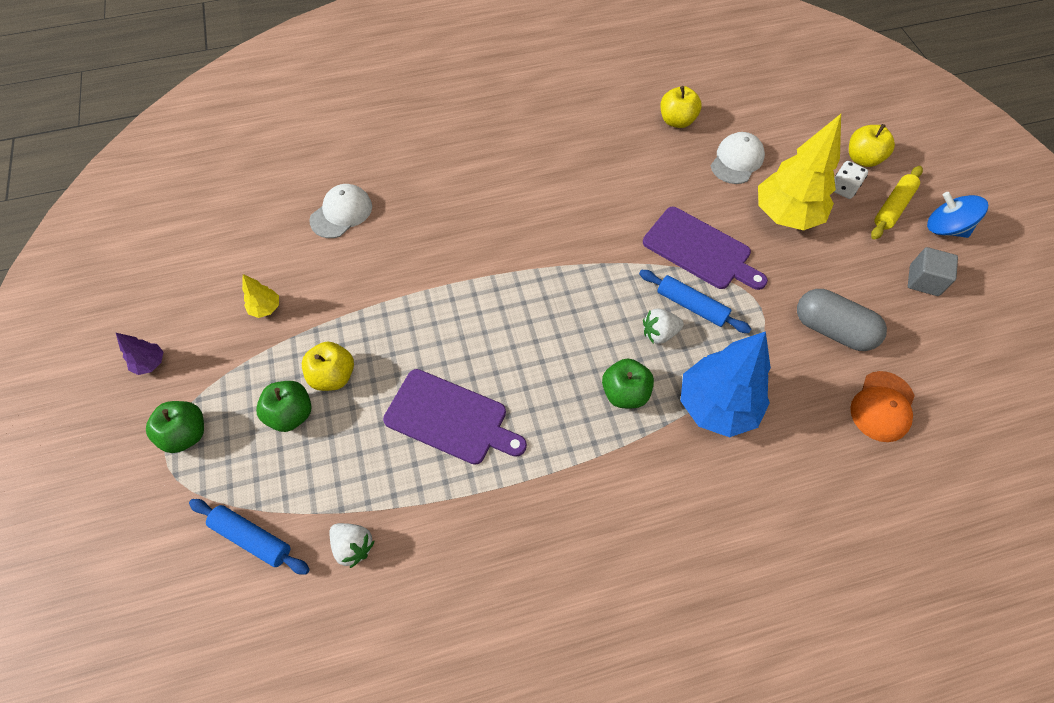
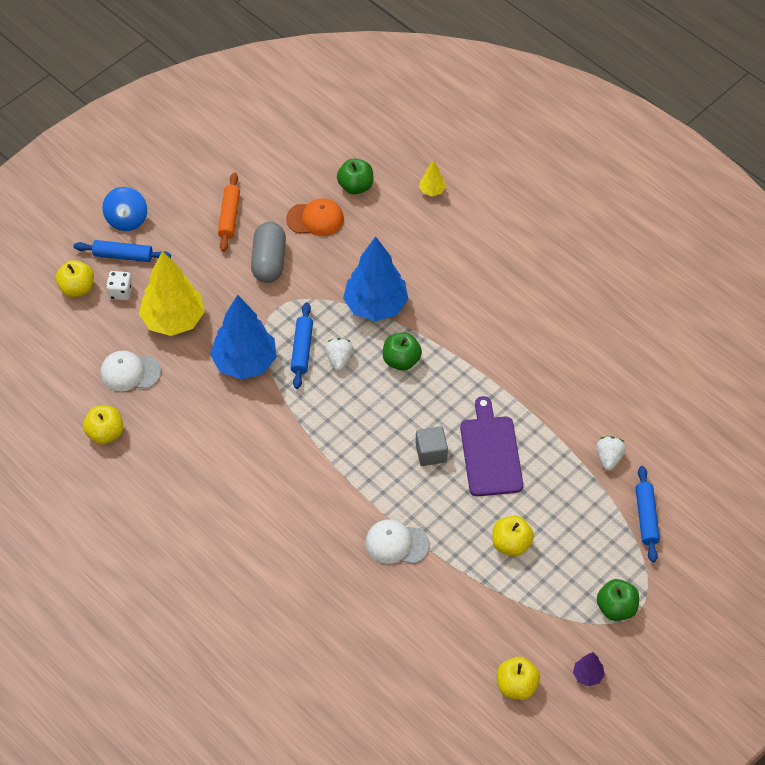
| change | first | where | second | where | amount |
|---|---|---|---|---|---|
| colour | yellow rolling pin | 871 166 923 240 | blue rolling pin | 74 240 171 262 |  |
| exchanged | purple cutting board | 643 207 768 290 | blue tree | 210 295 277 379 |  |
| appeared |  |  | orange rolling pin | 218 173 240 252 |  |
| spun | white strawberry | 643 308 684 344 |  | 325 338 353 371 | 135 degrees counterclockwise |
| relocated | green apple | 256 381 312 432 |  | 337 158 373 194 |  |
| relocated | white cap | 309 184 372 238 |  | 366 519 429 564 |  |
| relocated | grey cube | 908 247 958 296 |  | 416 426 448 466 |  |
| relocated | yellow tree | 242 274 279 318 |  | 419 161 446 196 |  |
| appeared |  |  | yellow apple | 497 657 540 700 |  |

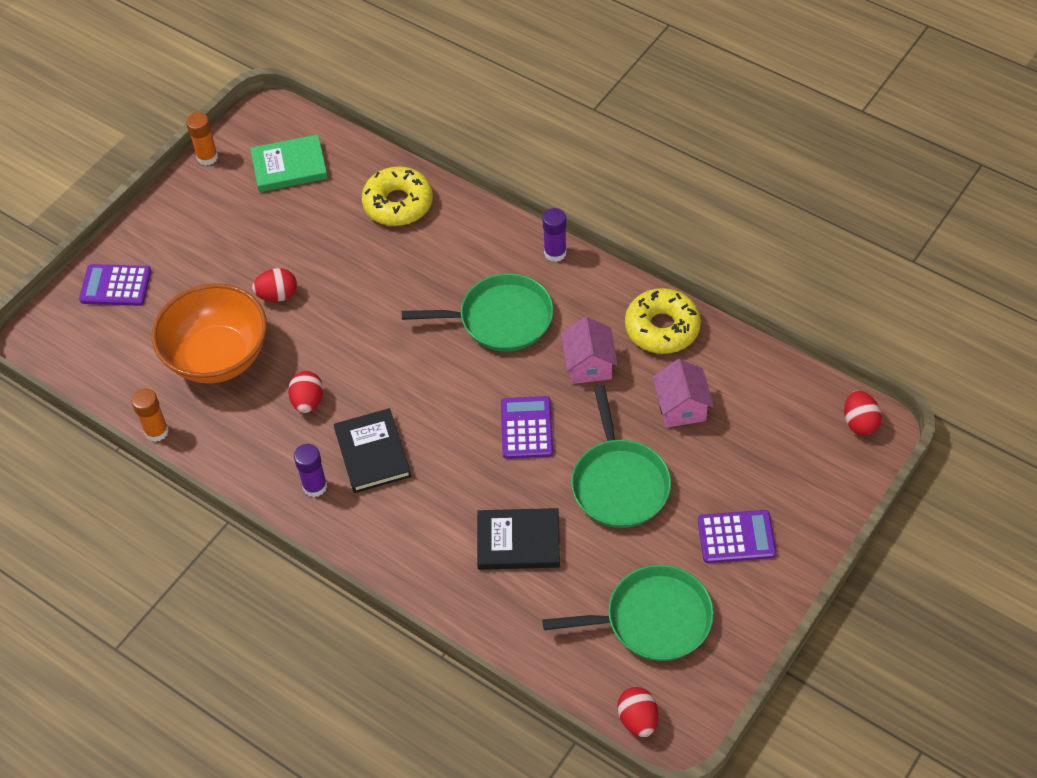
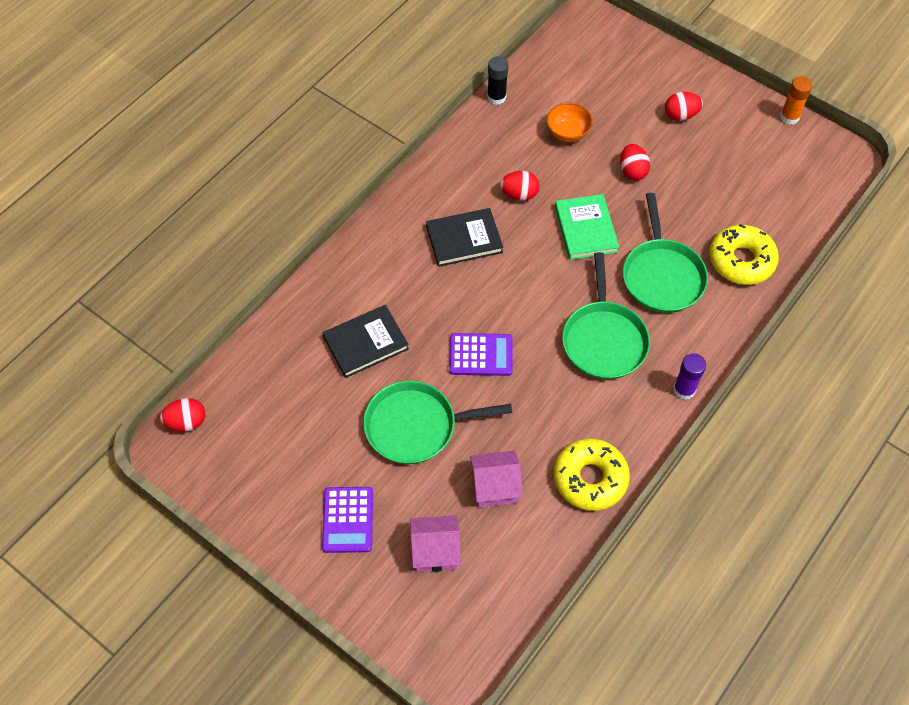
| change | first | where | second | where | amount |
|---|---|---|---|---|---|
| spun | black book | 477 508 560 570 |  | 322 305 409 378 | 60 degrees clockwise |
| relocated | pink house | 561 317 618 384 |  | 410 515 461 572 |  |
| colour | orange glue stick | 131 388 169 442 | black glue stick | 487 56 509 105 |  |
| size | orange bowl | 152 283 267 384 |  | 547 103 593 142 | x0.48 |
| relocated | green book | 250 134 328 192 |  | 555 194 619 260 |  |
| relocated | green pan | 542 565 714 661 |  | 623 193 708 313 |  |
| relocated | red egg | 844 391 882 435 |  | 665 92 703 121 |  |
| missing | purple calculator | 79 264 151 306 |  |  |  |
| missing | purple glue stick | 294 444 327 497 |  |  |  |

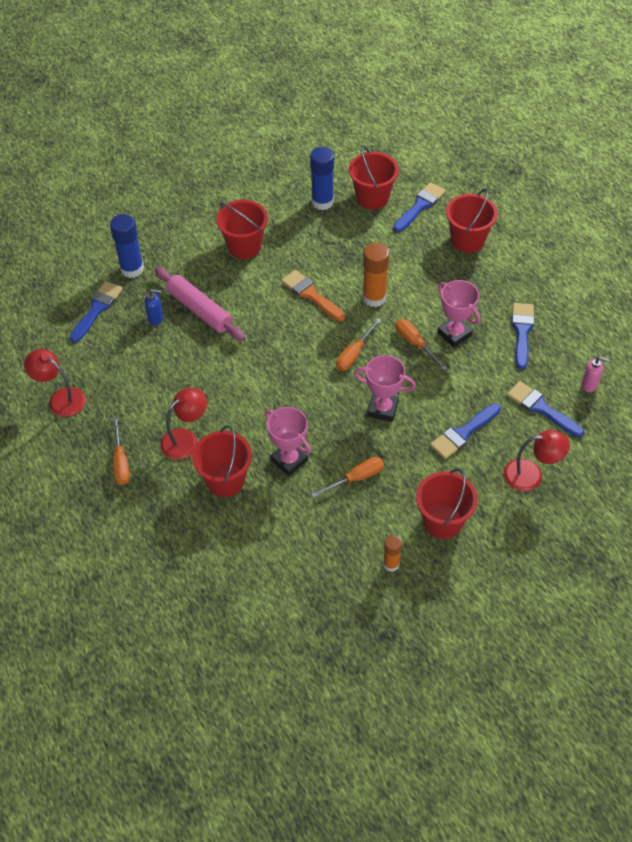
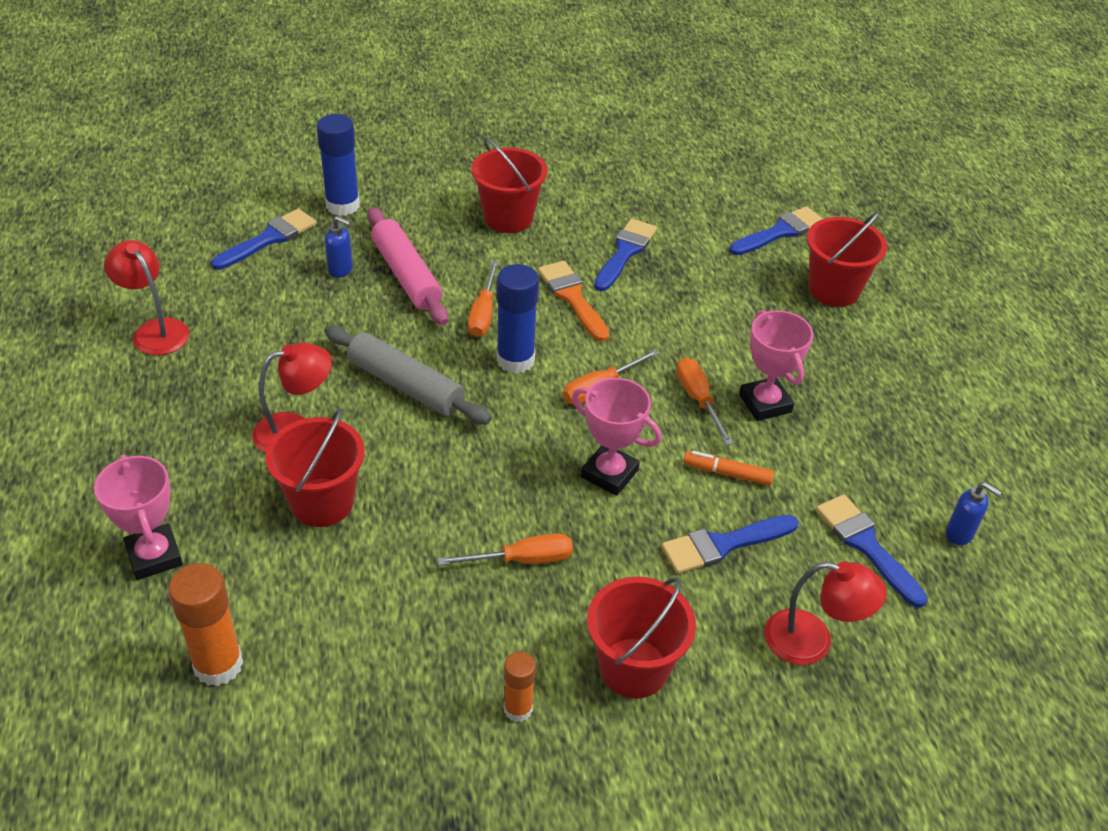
| change | first | where | second | where | amount |
|---|---|---|---|---|---|
| relocated | pink trophy | 265 407 311 476 |  | 94 455 183 580 |  |
| relocated | orange glue stick | 362 243 390 307 |  | 168 563 243 686 |  |
| appeared |  |  | grey rolling pin | 324 325 491 424 |  |
| relocated | orange screwdriver | 113 417 130 485 |  | 468 261 498 337 |  |
| relocated | blue glue stick | 310 147 334 210 |  | 497 264 539 374 |  |
| relocated | blue brush | 512 303 534 370 |  | 594 219 657 291 |  |
| appeared |  |  | orange marker | 683 451 775 486 |  |
| colour | pink soap dispenser | 582 356 610 392 | blue soap dispenser | 946 482 1001 545 |  |
| missing | red bucket | 349 145 399 210 |  |  |  |

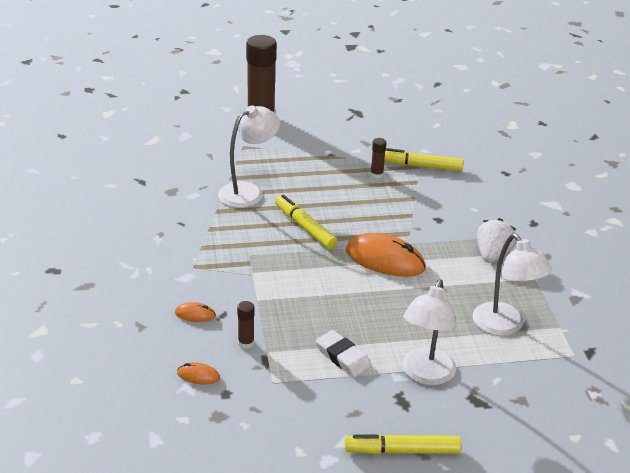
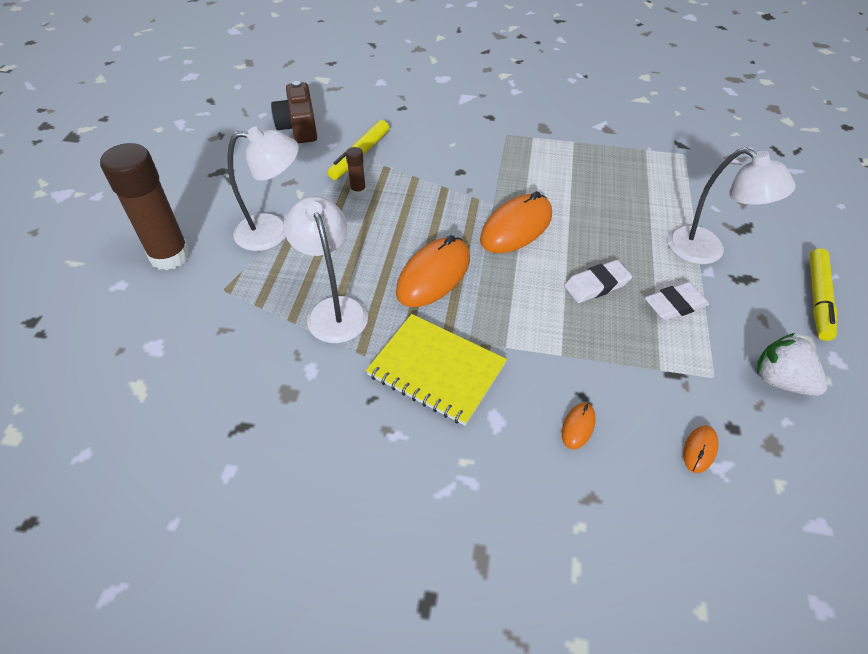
| change | first | where | second | where | amount |
|---|---|---|---|---|---|
| relocated | white lamp | 473 234 552 336 |  | 227 126 299 251 |  |
| appeared |  |  | brown camera | 271 81 317 143 |  |
| appeared |  |  | yellow notebook | 366 314 507 426 |  |
| exchanged | yellow marker | 275 195 338 249 | orange mouse | 396 235 470 307 |  |
| appeared |  |  | white eraser | 564 260 632 303 |  |
| relocated | white strawberry | 477 218 517 263 |  | 757 333 828 396 |  |
| missing | brown glue stick | 237 301 255 349 |  |  |  |

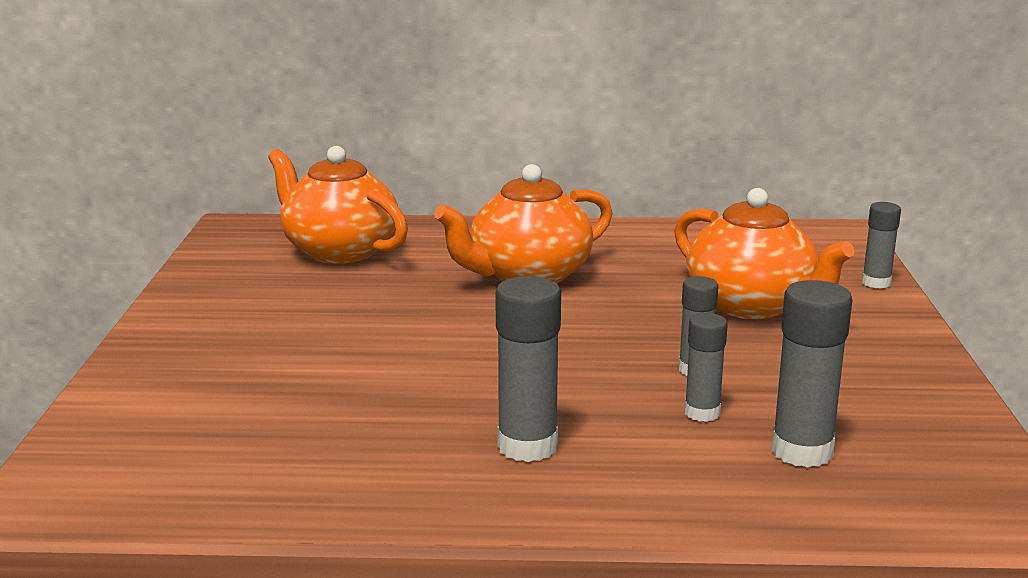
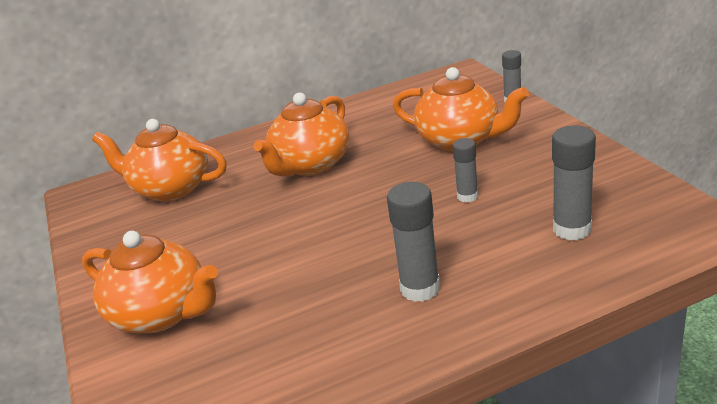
| change | first | where | second | where | amount |
|---|---|---|---|---|---|
| appeared |  |  | orange teapot | 82 231 218 333 |  |
| missing | grey glue stick | 684 313 728 422 |  |  |  |

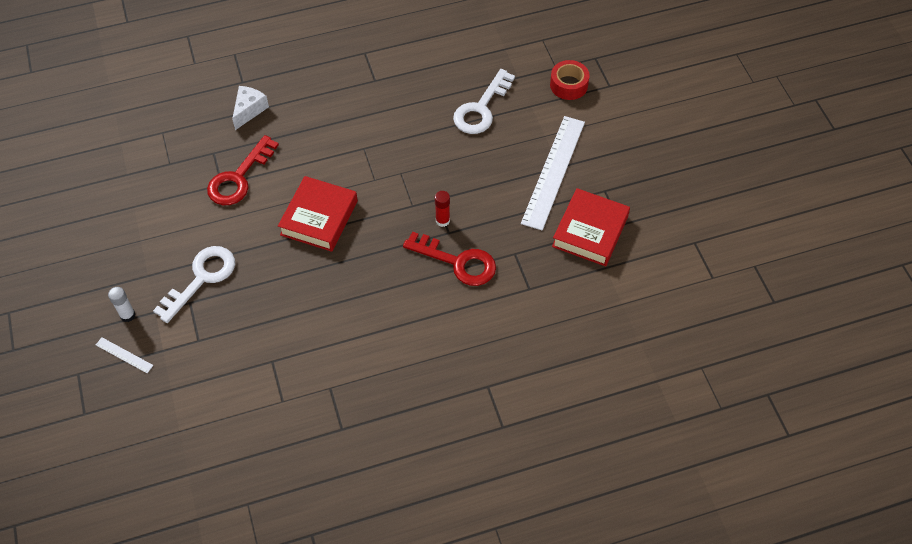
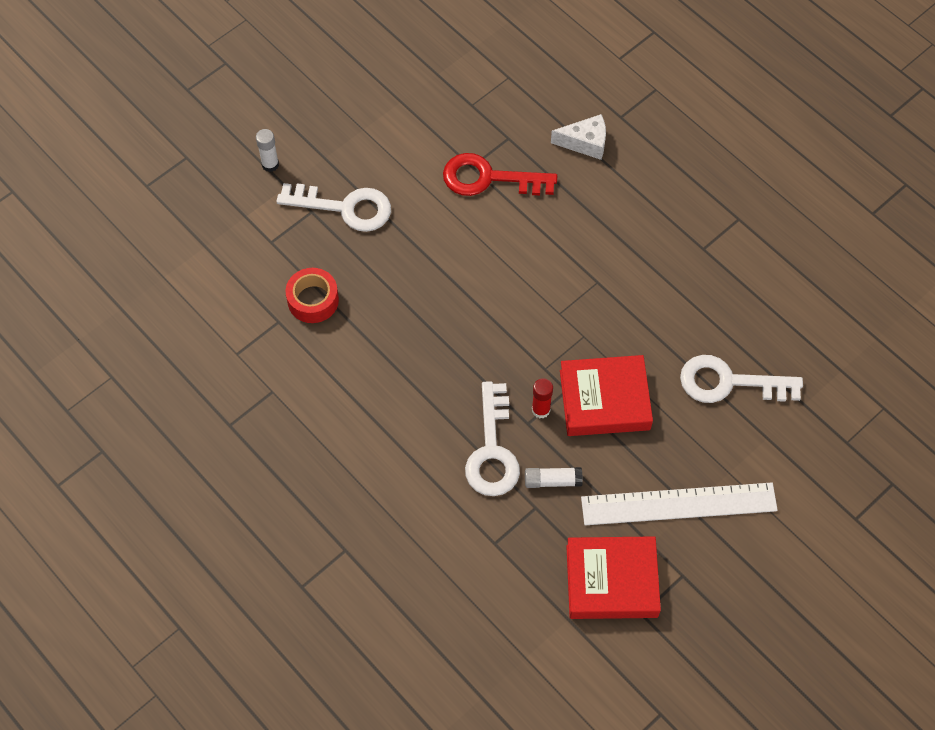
| change | first | where | second | where | amount |
|---|---|---|---|---|---|
| relocated | red tape | 550 60 590 100 |  | 285 268 339 323 |  |
| colour | red key | 403 231 496 286 | white key | 465 381 520 496 |  |
| appeared |  |  | white glue stick | 525 467 583 488 |  |
| relocated | red book | 278 176 358 252 |  | 560 355 653 436 |  |
| missing | white ruler | 96 337 154 373 |  |  |  |

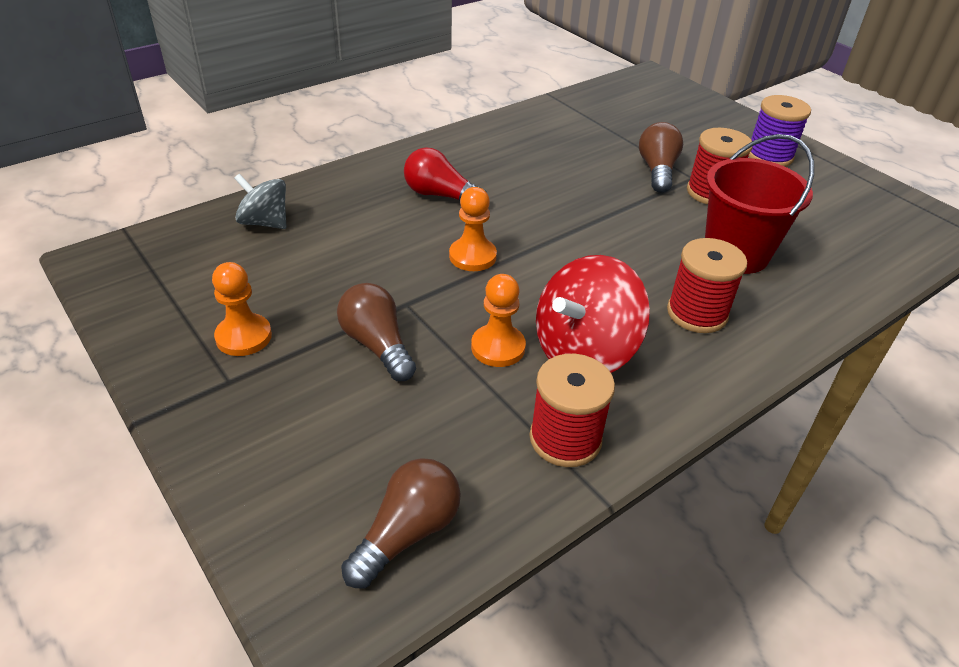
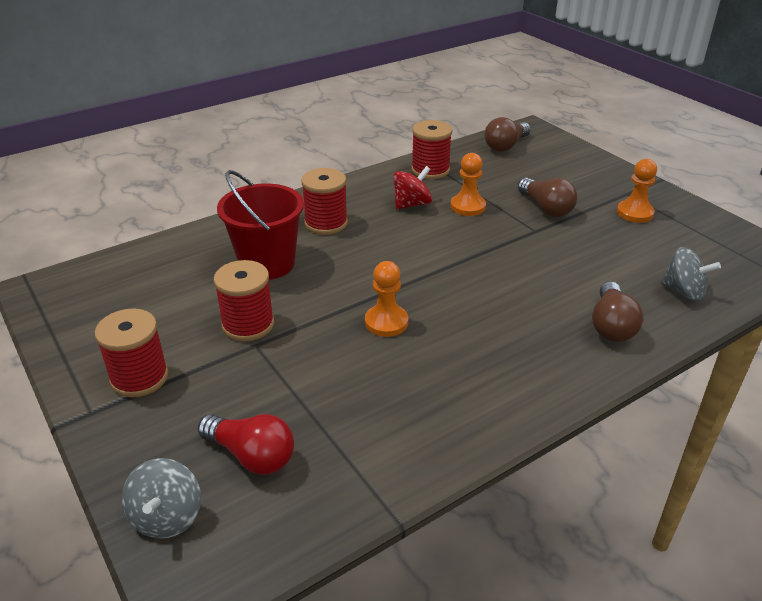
| change | first | where | second | where | amount |
|---|---|---|---|---|---|
| colour | purple spool | 749 95 811 167 | red spool | 94 309 168 398 |  |
| appeared |  |  | grey spinning top | 121 458 201 539 |  |
| relocated | red light bulb | 404 147 487 201 |  | 198 414 294 475 |  |
| relocated | orange pawn | 449 187 497 271 |  | 365 261 408 337 |  |
| size | red spinning top | 536 255 650 373 |  | 393 166 432 210 | x0.61 |
| relocated | brown light bulb | 639 122 683 193 |  | 592 282 643 342 |  |

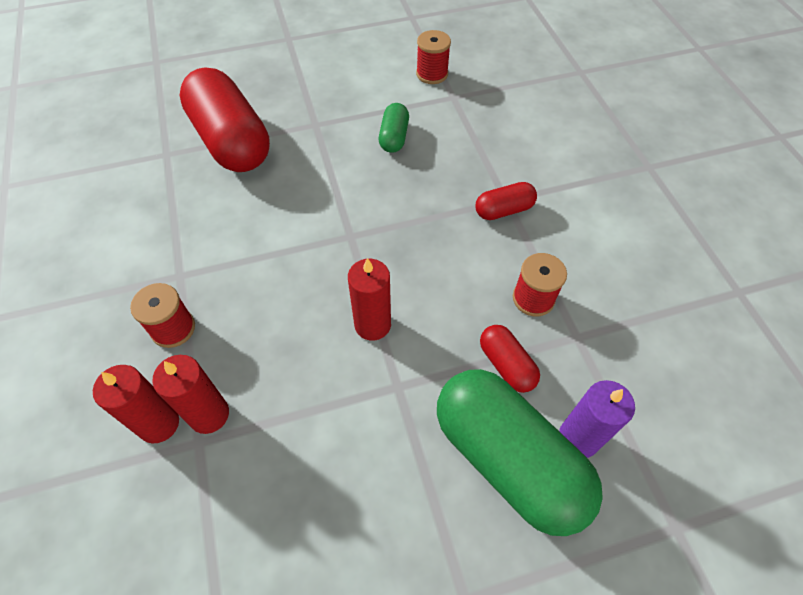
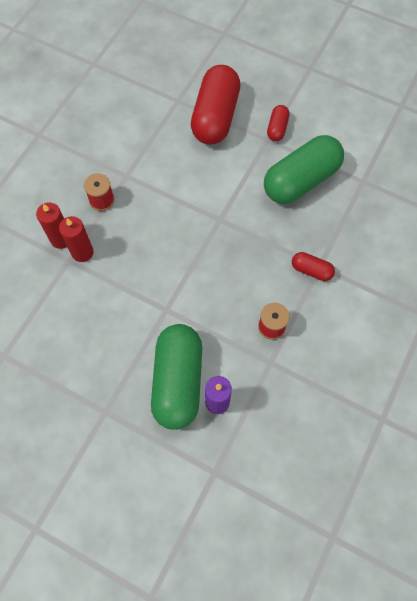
| change | first | where | second | where | amount |
|---|---|---|---|---|---|
| size | green capsule | 379 103 409 153 |  | 264 135 344 204 | x2.18 |
| relocated | red capsule | 480 325 540 393 |  | 267 105 289 141 |  |
| missing | red candle | 348 258 391 341 |  |  |  |
| missing | red spool | 416 30 451 84 |  |  |  |

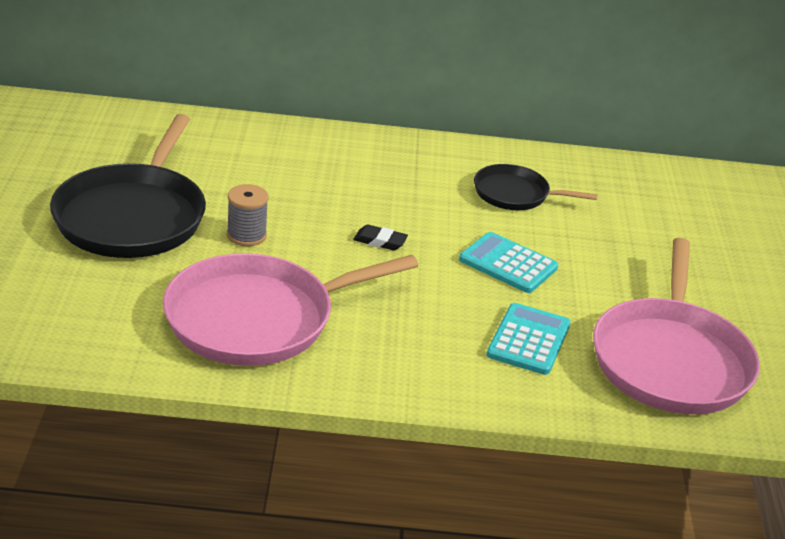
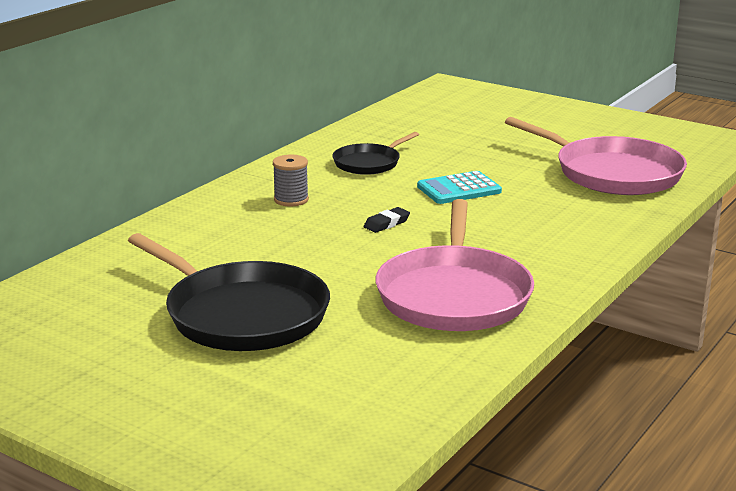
| change | first | where | second | where | amount |
|---|---|---|---|---|---|
| relocated | grey spool | 227 184 268 246 |  | 273 155 309 206 |  |
| missing | turquoise calculator | 487 303 571 375 |  |  |  |

